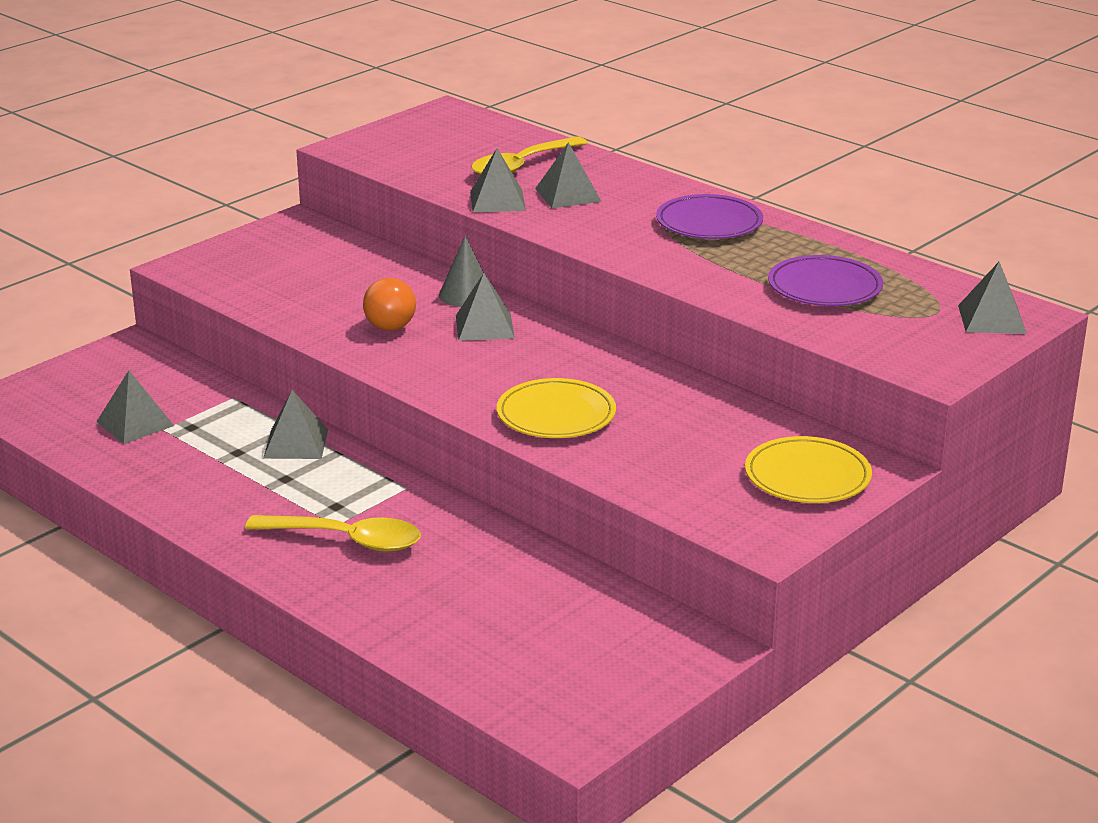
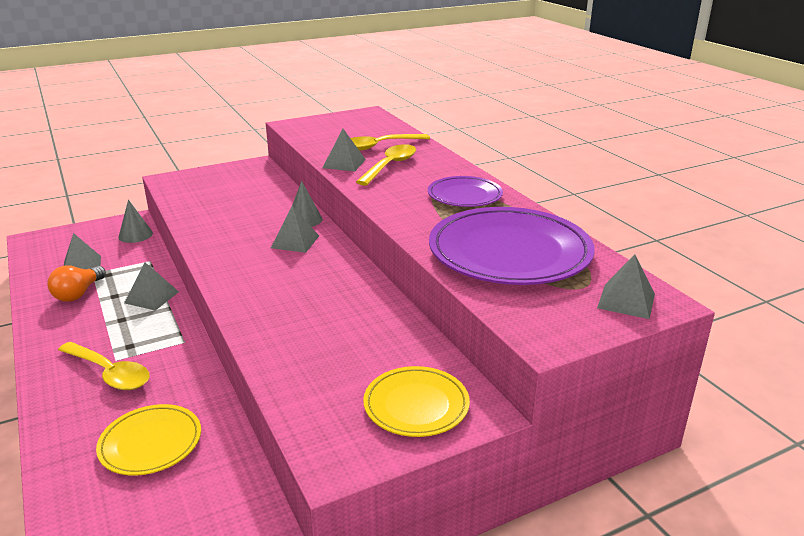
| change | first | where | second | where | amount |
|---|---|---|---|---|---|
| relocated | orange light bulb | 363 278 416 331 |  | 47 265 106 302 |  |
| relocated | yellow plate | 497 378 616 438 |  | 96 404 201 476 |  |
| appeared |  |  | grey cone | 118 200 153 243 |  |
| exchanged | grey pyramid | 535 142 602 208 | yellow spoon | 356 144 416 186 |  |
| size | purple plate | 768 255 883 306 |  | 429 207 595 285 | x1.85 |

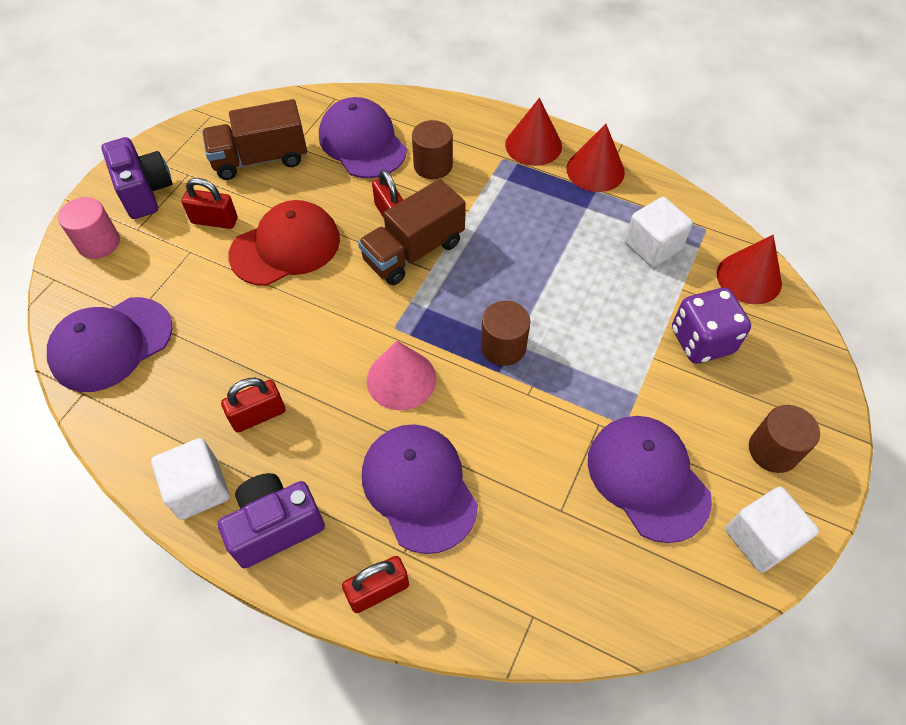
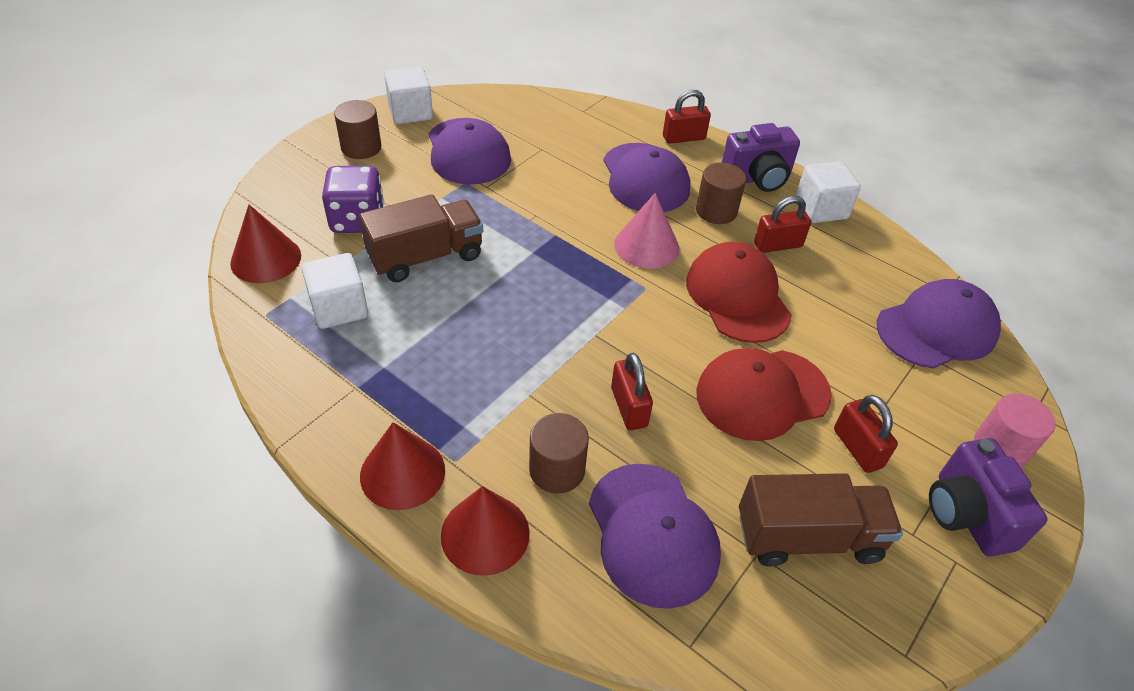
| change | first | where | second | where | amount |
|---|---|---|---|---|---|
| relocated | brown truck | 358 179 465 285 |  | 359 194 483 282 |  |
| relocated | red cone | 567 124 625 192 |  | 441 486 530 576 |  |
| appeared |  |  | red cap | 686 242 792 343 |  |
| relocated | brown cylinder | 481 301 530 366 |  | 696 163 746 224 |  |
| spun | red padlock | 182 178 238 229 |  | 834 395 898 473 | 45 degrees clockwise |

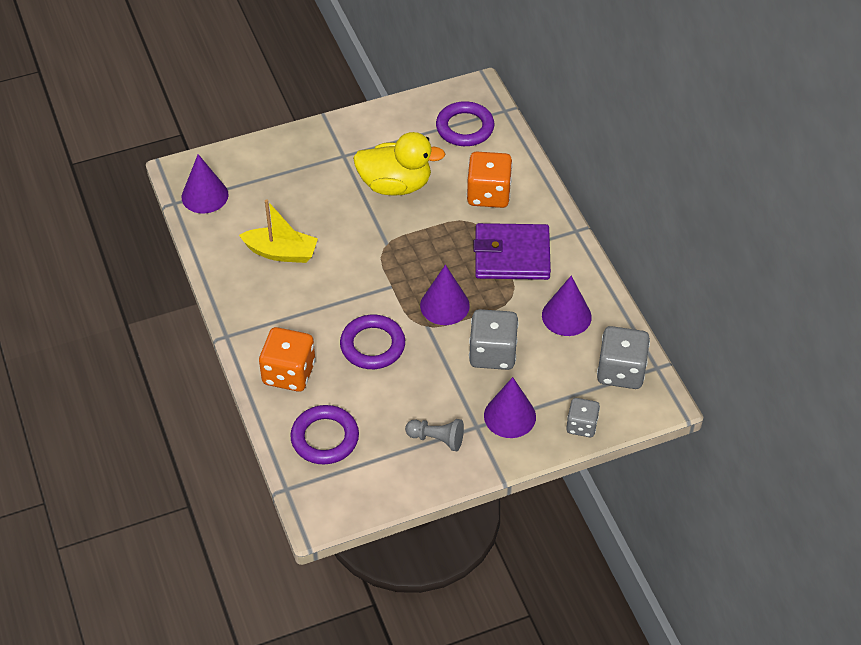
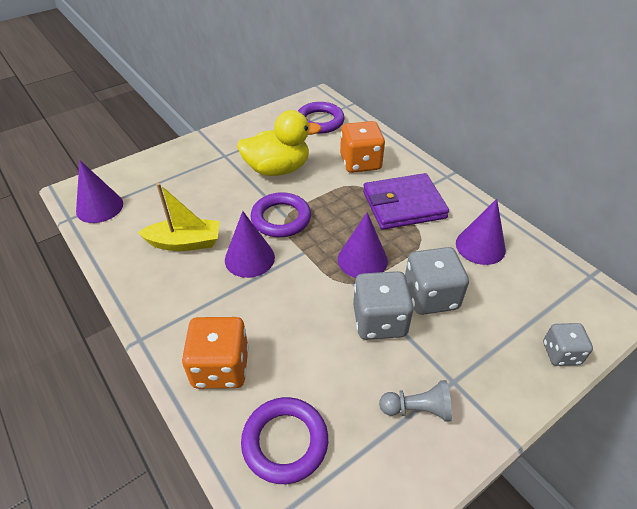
| change | first | where | second | where | amount |
|---|---|---|---|---|---|
| relocated | purple cone | 484 377 536 438 |  | 225 211 275 278 |  |
| relocated | purple ring | 340 315 405 369 |  | 251 192 311 237 |  |
| relocated | grey dice | 597 326 650 389 |  | 353 271 414 340 |  |

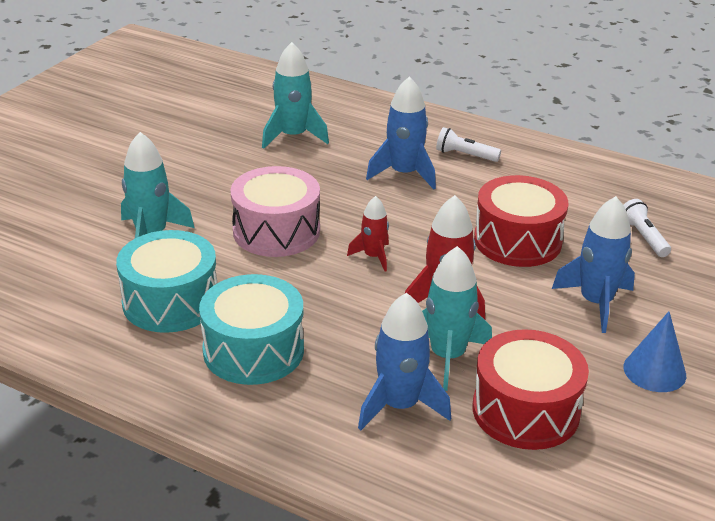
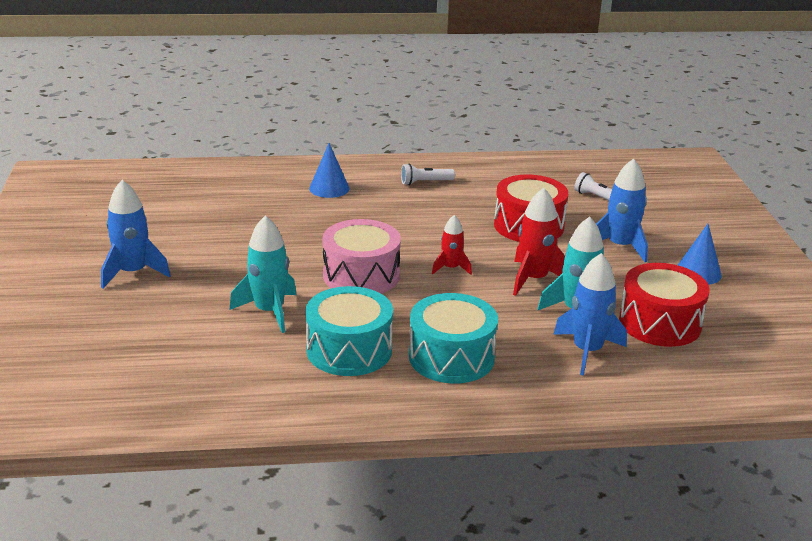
| change | first | where | second | where | amount |
|---|---|---|---|---|---|
| relocated | blue rocket | 366 76 436 190 |  | 101 180 171 288 |  |
| appeared |  |  | blue cone | 309 143 350 198 |  |
| missing | turquoise rocket | 262 42 329 149 |  |  |  |

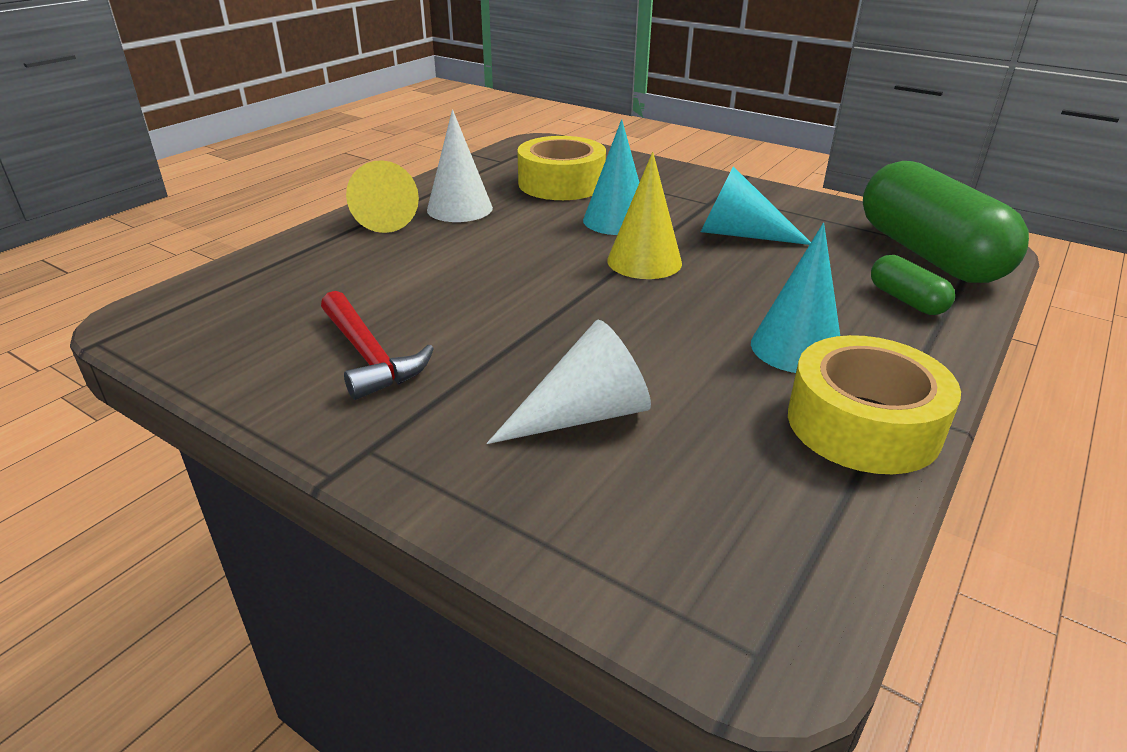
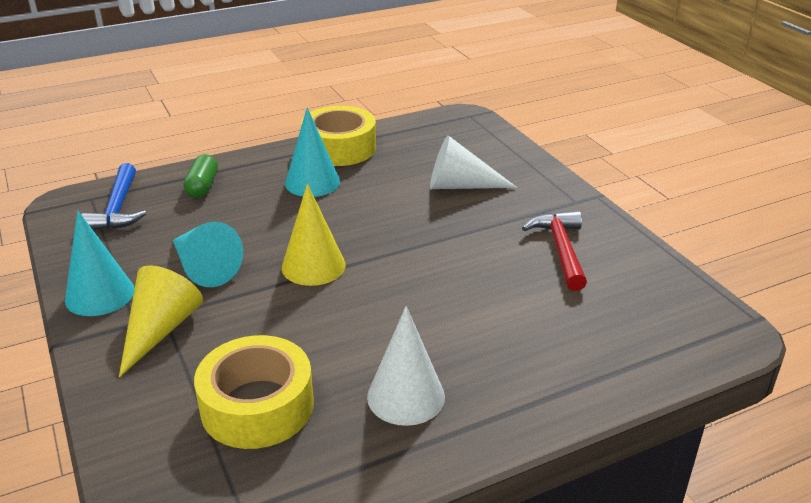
| change | first | where | second | where | amount |
|---|---|---|---|---|---|
| relocated | turquoise cone | 583 119 639 235 |  | 65 210 135 316 |  |
| exchanged | green capsule | 862 161 1029 283 | blue hammer | 81 163 146 230 |  |
| relocated | yellow cone | 346 160 419 233 |  | 119 265 203 378 |  |

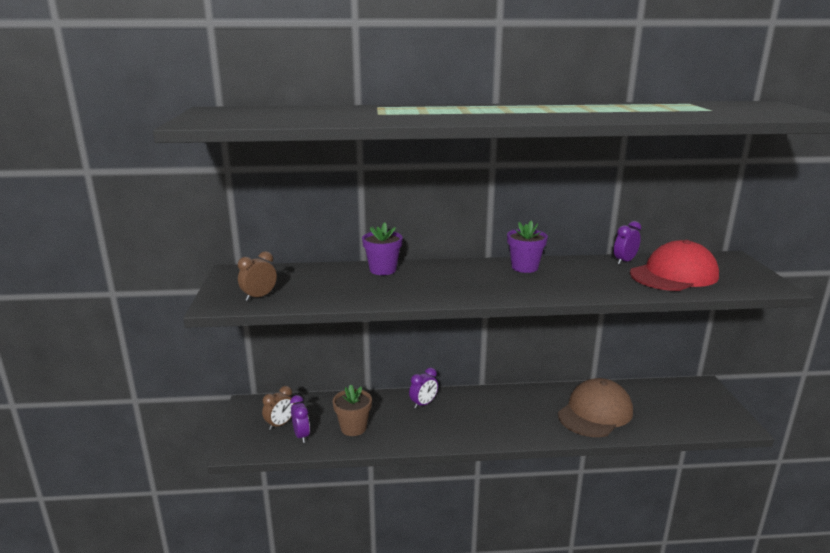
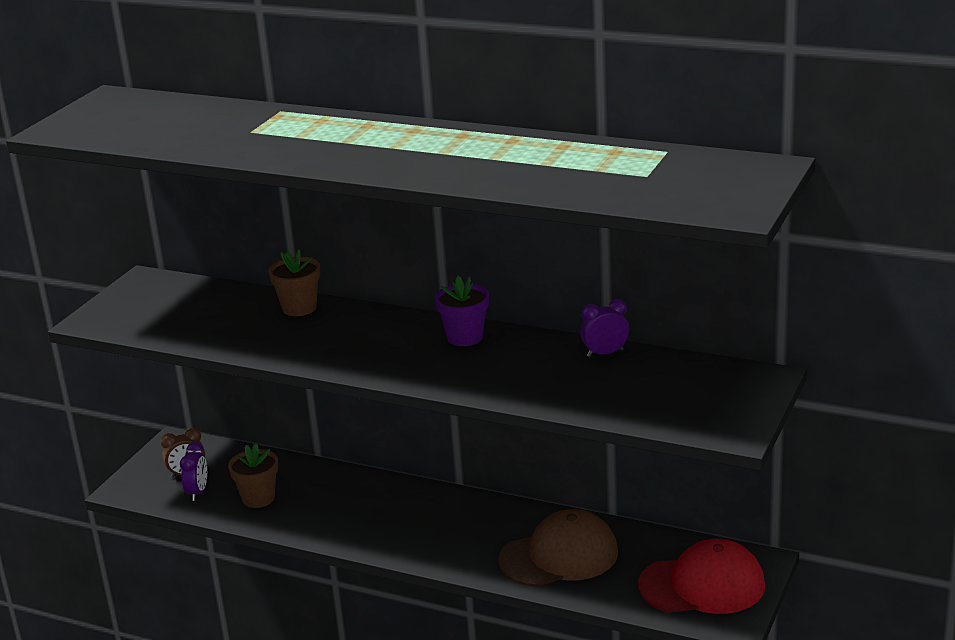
| change | first | where | second | where | amount |
|---|---|---|---|---|---|
| colour | purple flower pot | 362 222 403 275 | brown flower pot | 268 249 321 316 |  |
| relocated | red cap | 630 240 719 291 |  | 638 539 765 614 |  |
| missing | brown clock | 238 251 277 301 |  |  |  |
| missing | purple clock | 409 368 438 409 |  |  |  |

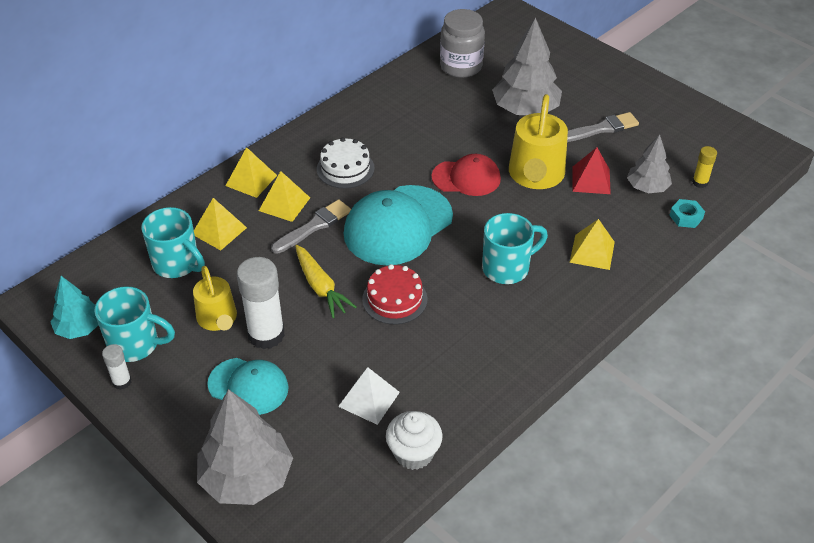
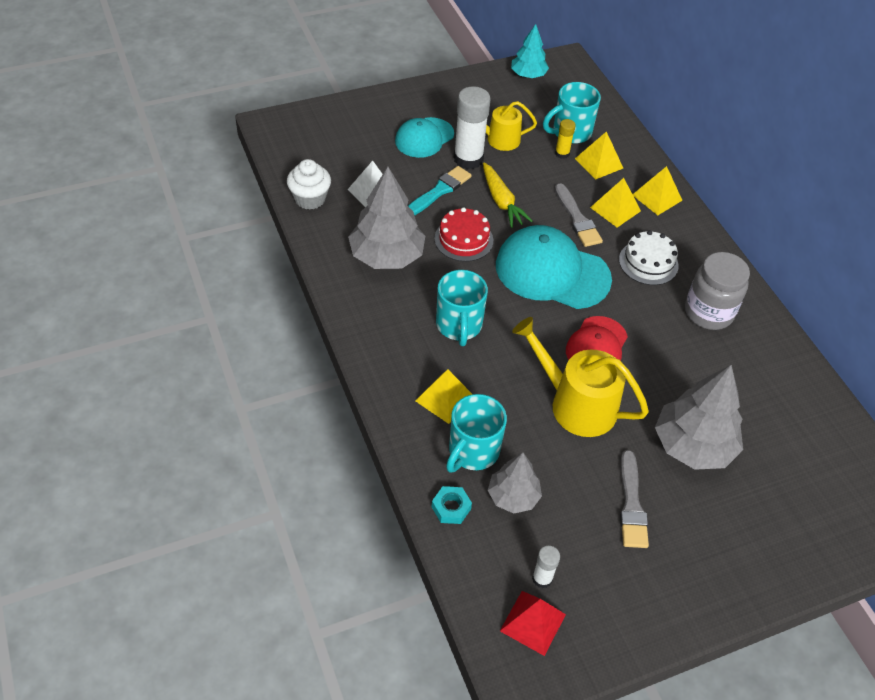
| change | first | where | second | where | amount |
|---|---|---|---|---|---|
| relocated | grey tree | 197 389 293 505 |  | 348 167 425 269 |  |
| appeared |  |  | turquoise brush | 408 166 472 216 |  |
| relocated | turquoise mug | 94 286 175 362 |  | 446 394 507 473 |  |
| spun | yellow carrot | 295 245 356 318 |  | 483 162 533 228 | 105 degrees counterclockwise |
| spun | turquoise cap | 344 185 453 266 |  | 496 225 612 309 | 45 degrees counterclockwise |
| relocated | red pyramid | 573 147 611 194 |  | 500 591 566 656 |  |
| relocated | white glue stick | 102 344 132 390 |  | 532 546 560 588 |  |
| relocated | yellow glue stick | 692 146 717 188 |  | 555 119 576 159 |  |
| relocated | grey jar | 440 9 485 78 |  | 685 252 750 330 |  |

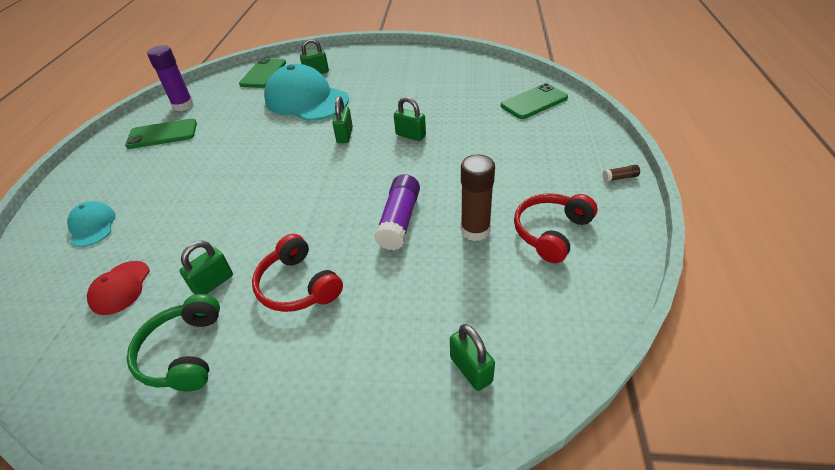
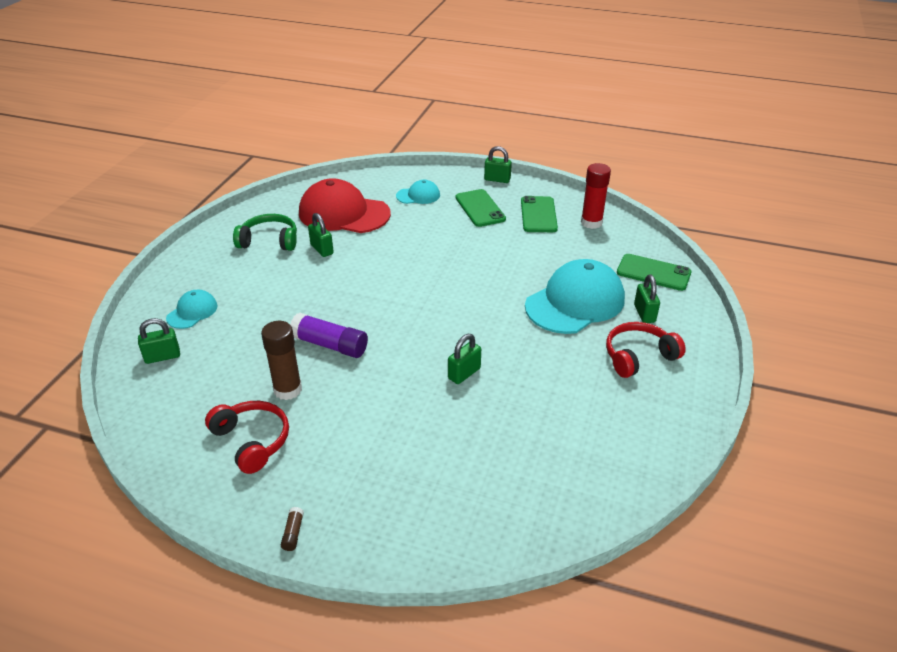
| change | first | where | second | where | amount |
|---|---|---|---|---|---|
| appeared |  |  | turquoise cap | 166 290 218 329 |  |
| size | red cap | 87 261 150 315 |  | 299 178 391 233 | x2.05 |
| relocated | green phone | 501 83 568 119 |  | 456 189 506 227 |  |
| relocated | green padlock | 332 96 353 143 |  | 484 146 512 183 |  |
| colour | purple glue stick | 147 45 194 111 | red glue stick | 581 163 611 229 |  |
| relocated | red headphones | 252 234 343 312 |  | 606 322 686 378 |  |

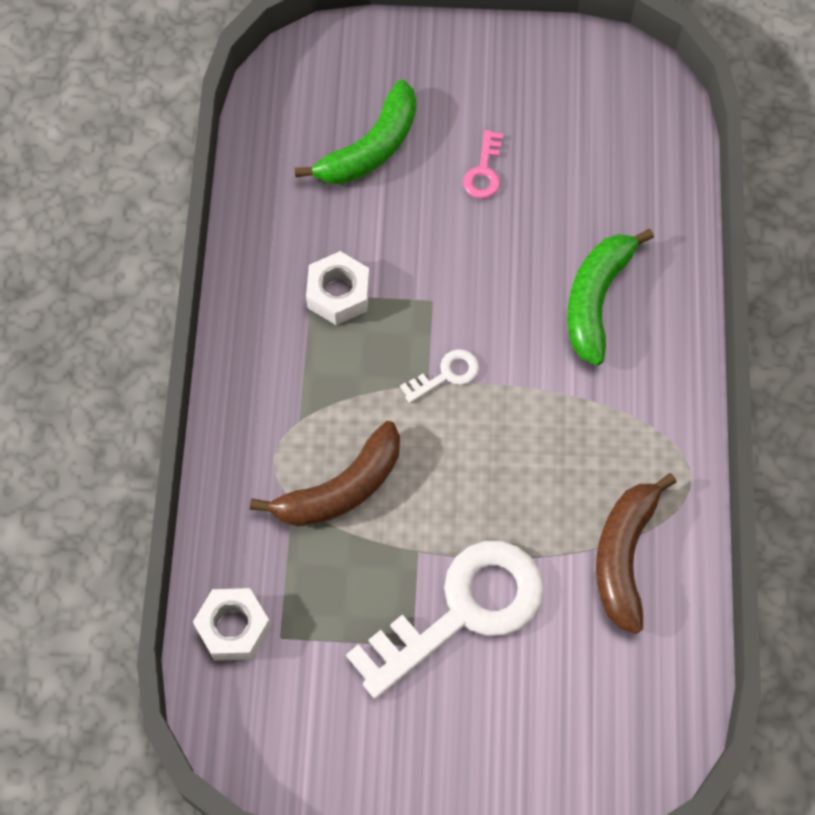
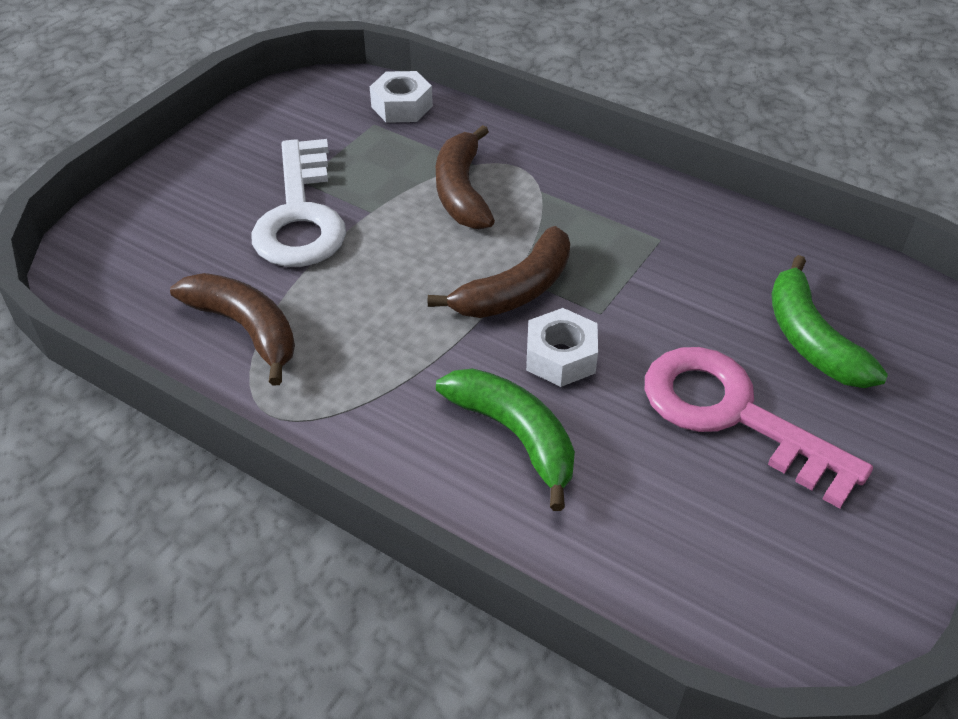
| change | first | where | second | where | amount |
|---|---|---|---|---|---|
| exchanged | white key | 400 349 479 403 | brown banana | 428 226 570 318 |  |
| relocated | white nut | 306 251 370 325 |  | 526 308 598 387 |  |
| size | pink key | 463 130 503 199 |  | 645 347 873 508 | x2.42 |

